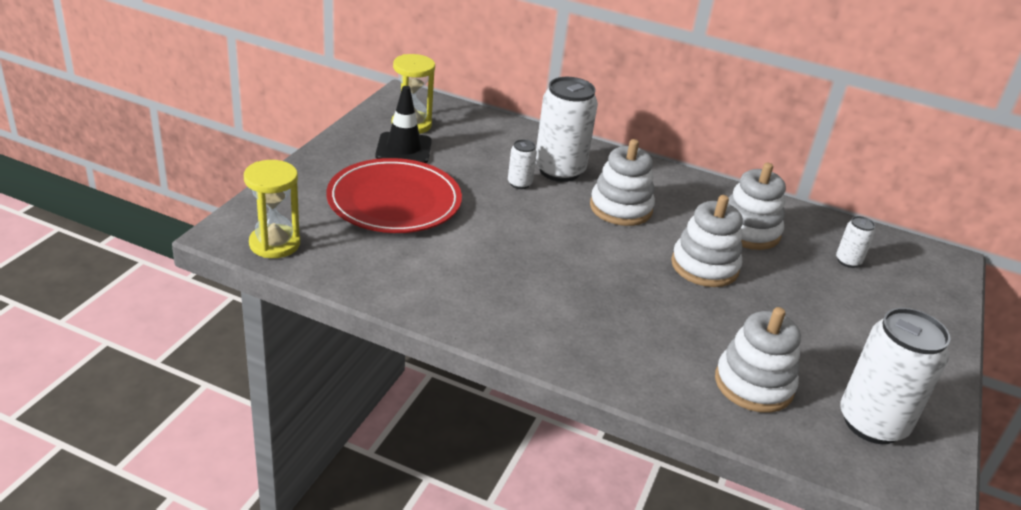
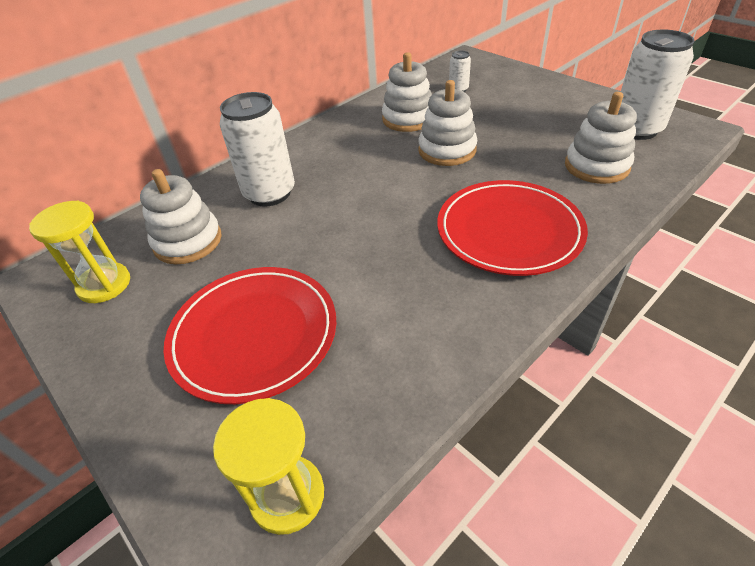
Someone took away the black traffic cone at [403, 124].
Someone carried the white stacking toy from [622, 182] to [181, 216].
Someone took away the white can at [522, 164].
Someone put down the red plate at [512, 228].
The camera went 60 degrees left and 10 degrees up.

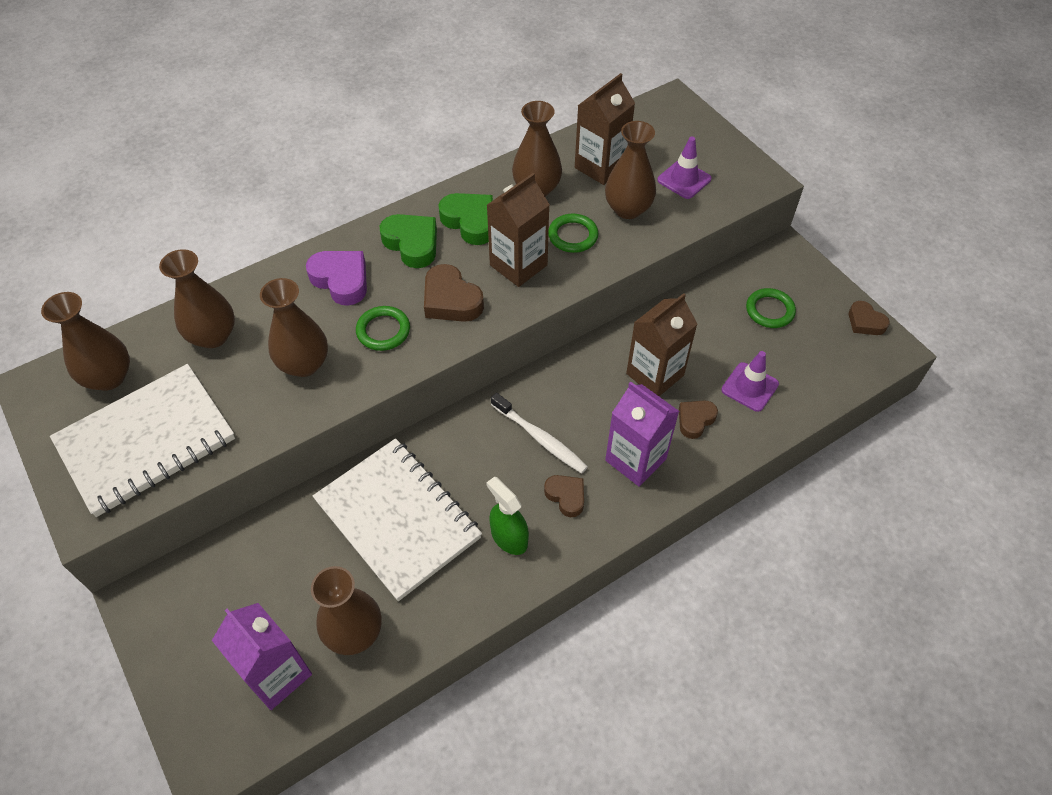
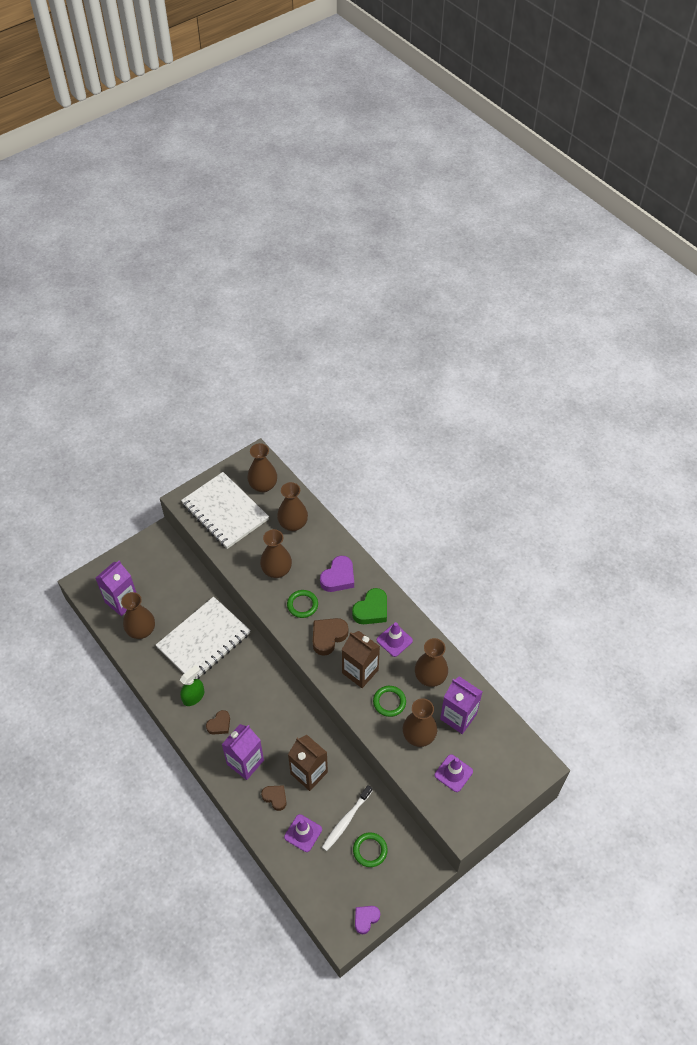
Someone repainted the brown carton at [605, 129], which became the purple carton at [461, 705].
Someone swapped the green heart at [465, 219] for the purple traffic cone at [395, 639].
Someone repainted the brown heart at [869, 318], which became the purple heart at [367, 920].
Someone carried the white toothbrush from [539, 433] to [347, 818].
The camera went 85 degrees right and 0 degrees up.

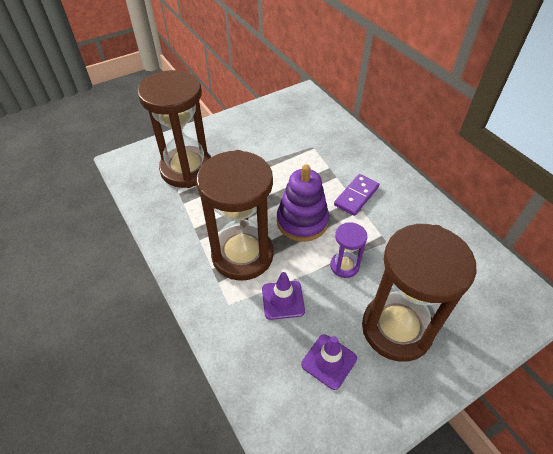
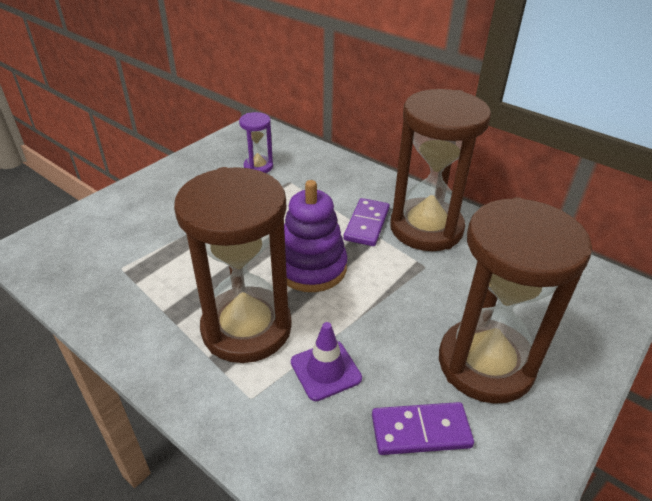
Someone carried the brown hourglass from [174, 129] to [440, 170].
Someone carried the purple hourglass from [348, 250] to [256, 142].
Someone swapped the purple traffic cone at [329, 362] for the purple domino at [423, 428].
The camera went 20 degrees left and 10 degrees down.

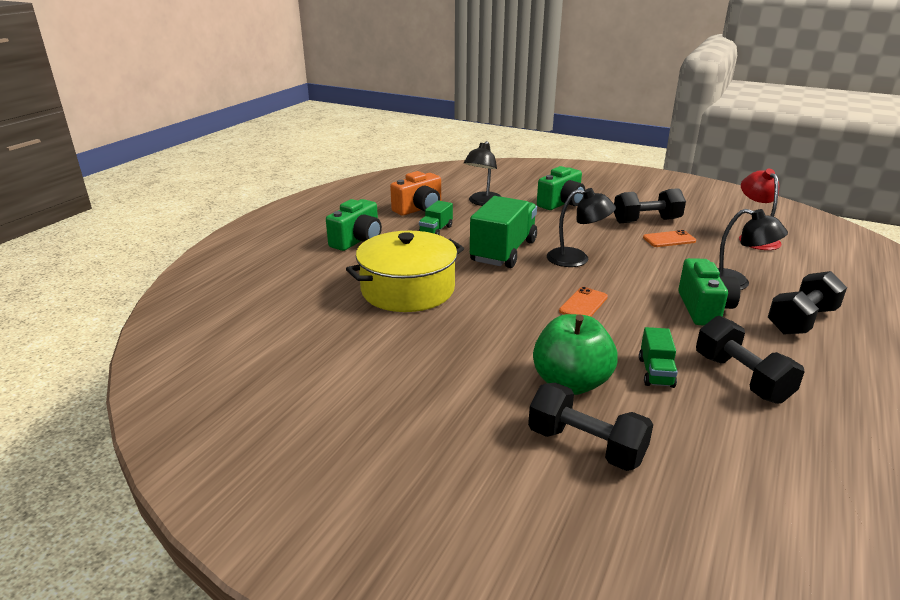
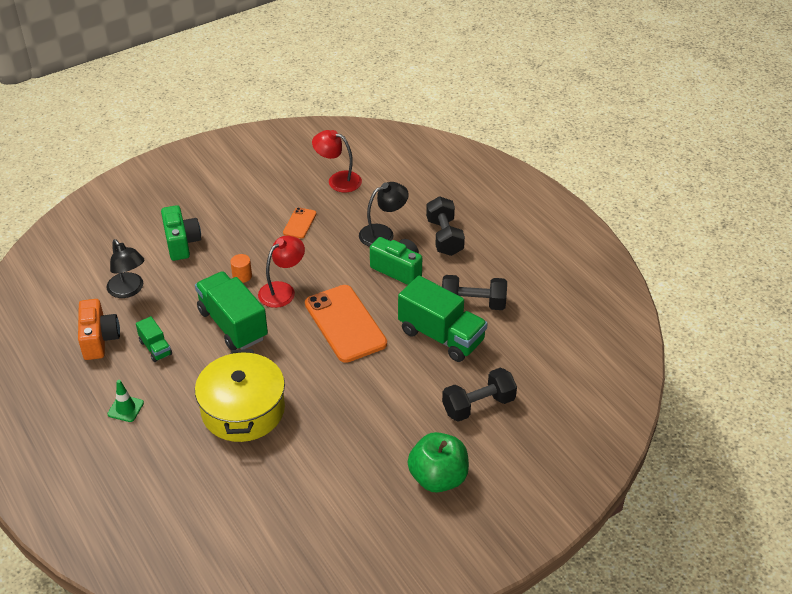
Someone repainted the black lamp at [581, 227], which became the red lamp at [281, 272].
Someone took away the black dumbbell at [650, 205].
Someone swapped the green camera at [354, 225] for the green traffic cone at [125, 401].
Someone scaled the orange phone at [583, 302] by 2.10.
Someone carried the green apple from [575, 354] to [438, 462].
Someone scaled the green truck at [658, 357] by 2.04.
Someone put down the orange cylinder at [241, 268].
The camera went 60 degrees left and 15 degrees up.

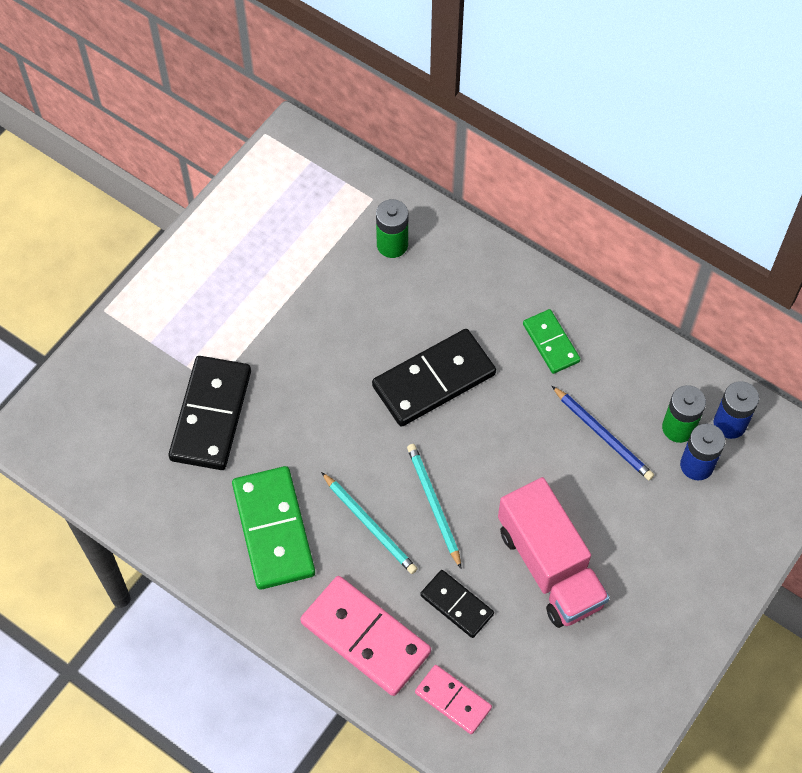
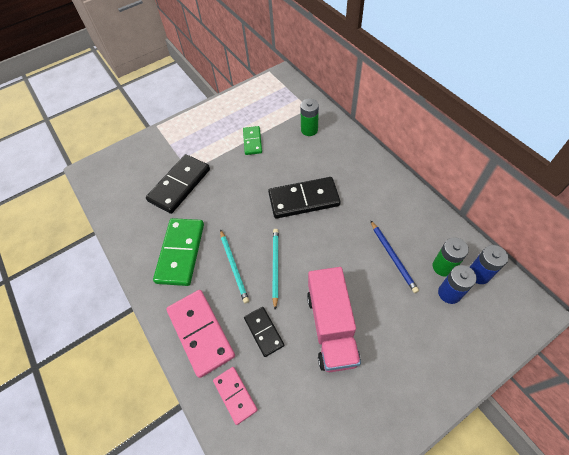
Someone carried the green domino from [551, 341] to [252, 140].
The camera went 25 degrees right and 5 degrees down.

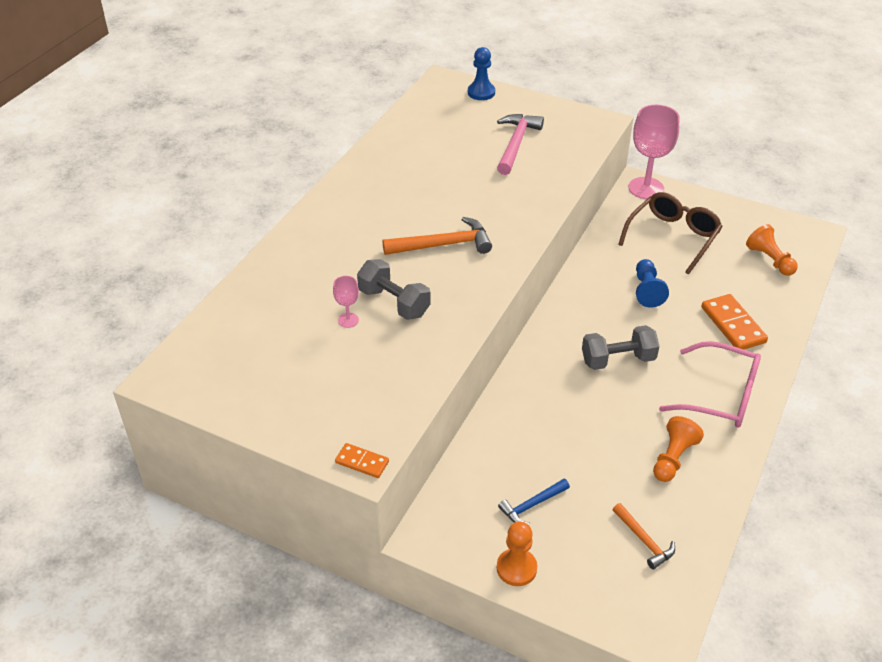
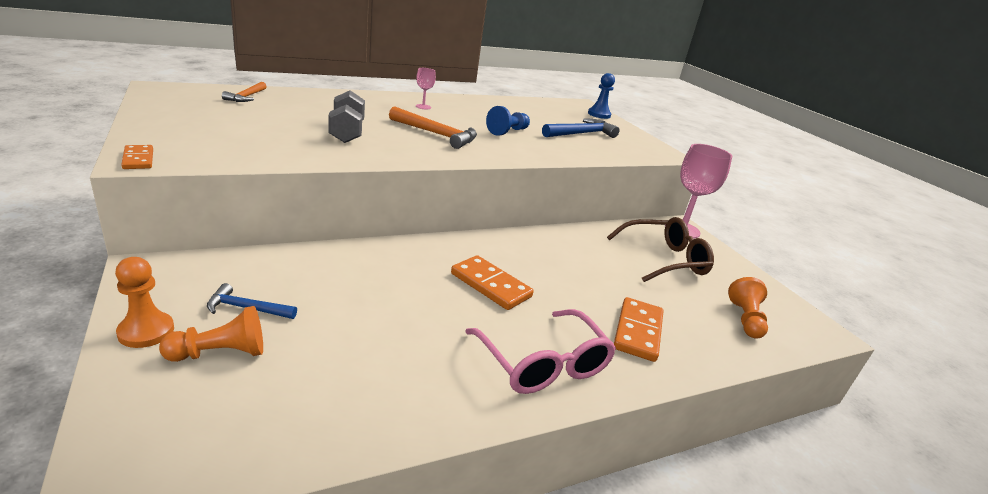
Someone repainted the pink hammer at [520, 144], which became the blue hammer at [581, 128].
Someone carried the blue pawn from [652, 283] to [508, 120].
Someone carried the pink goblet from [346, 302] to [426, 89].
Someone swapped the grey dumbbell at [620, 347] for the orange domino at [492, 282].
Someone carried the orange pawn from [678, 449] to [211, 334].
Someone carried the orange hammer from [644, 536] to [244, 92].
The camera went 35 degrees right and 15 degrees down.

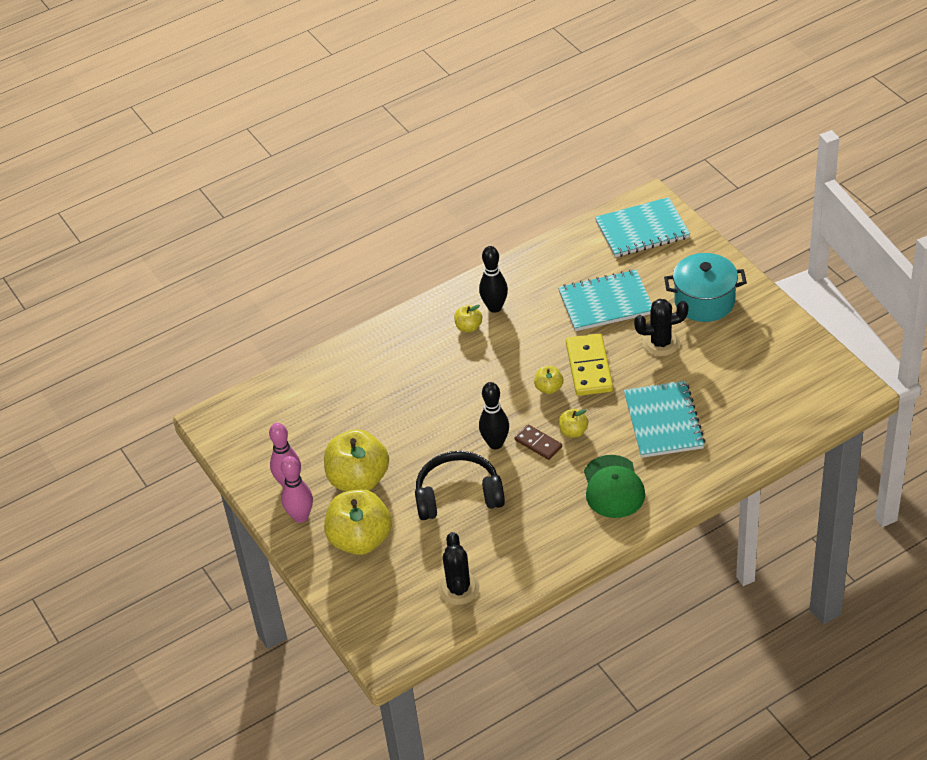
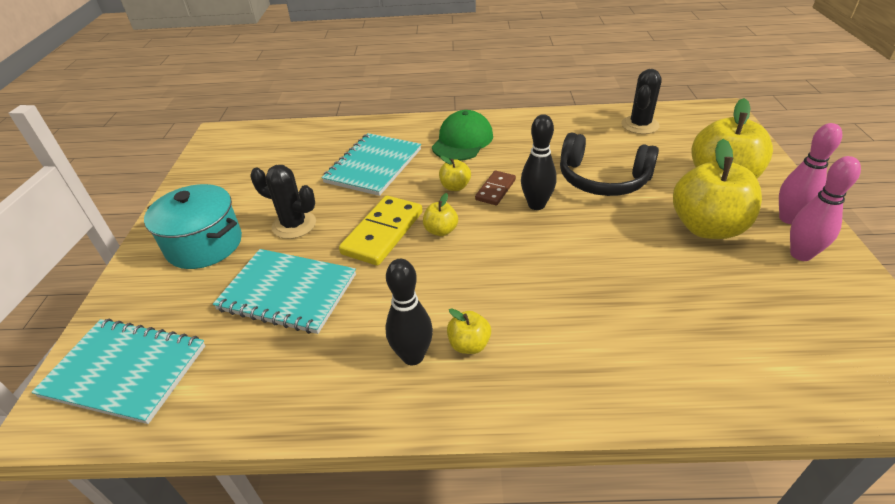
Someone rotated the brown domino at [538, 442] by 45 degrees clockwise.
The camera went 150 degrees left and 5 degrees down.

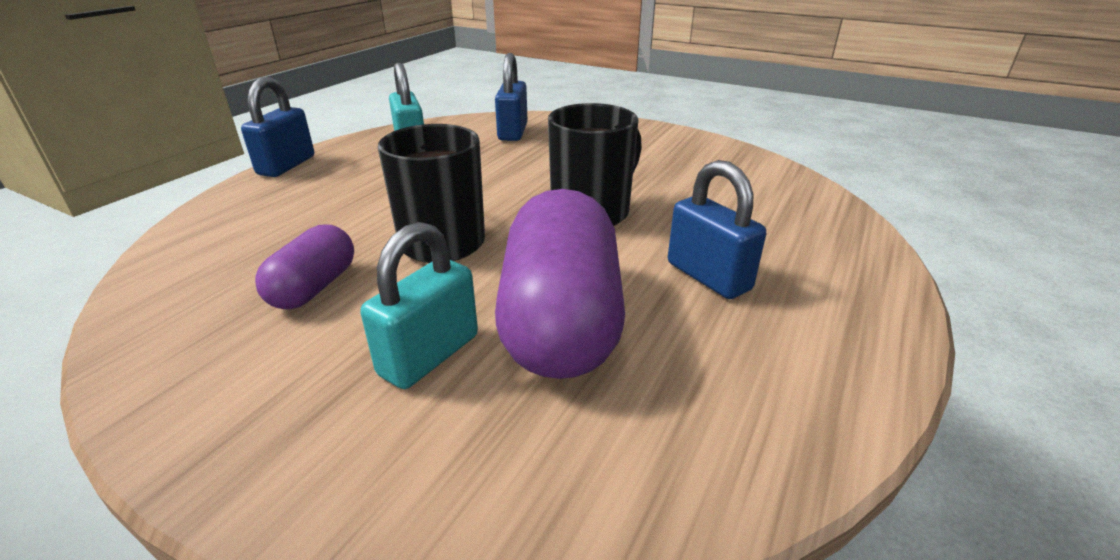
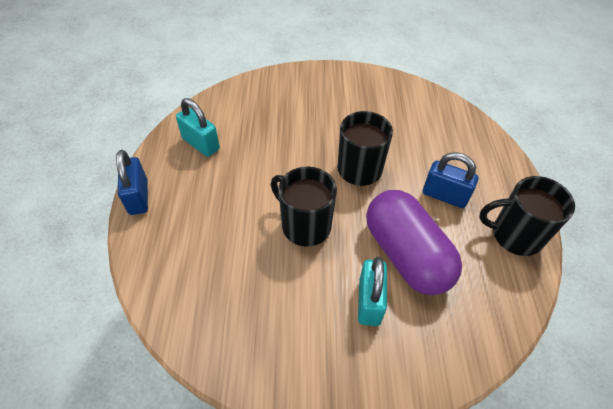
Someone took away the blue padlock at [511, 97].
Someone took away the purple capsule at [304, 267].
Someone put down the black mug at [527, 216].
The camera went 30 degrees left and 20 degrees up.

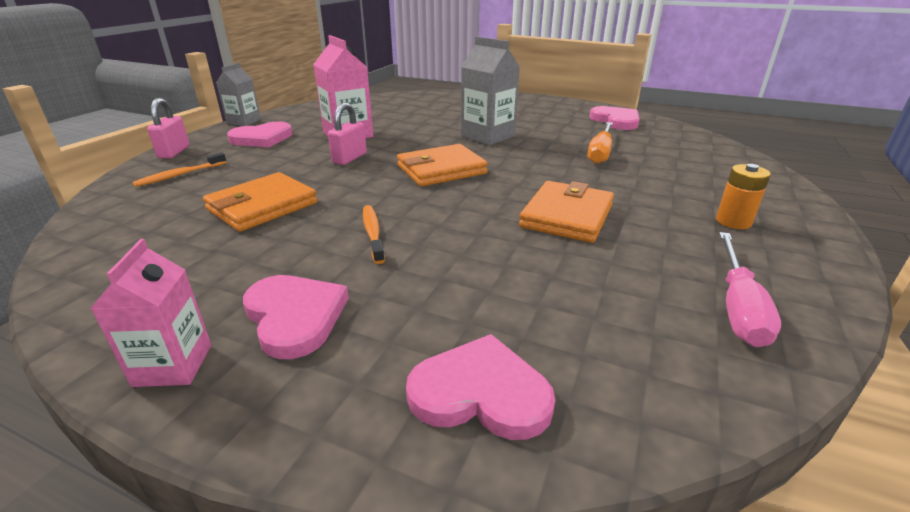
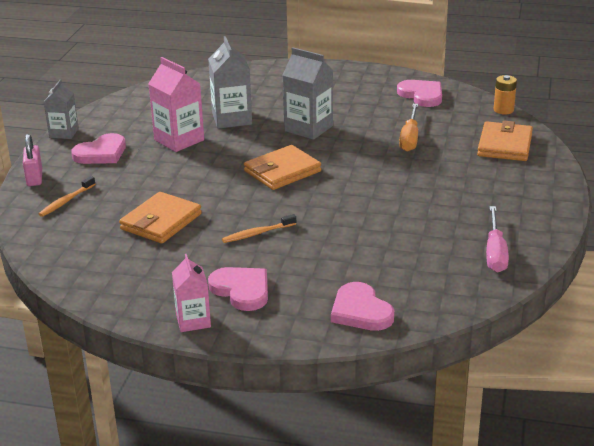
Someone took away the pink padlock at [347, 134].
Someone carried the orange battery from [743, 196] to [505, 94].
Someone carried the orange wallet from [566, 212] to [505, 141].
Someone rotated the orange toothbrush at [374, 234] by 90 degrees counterclockwise.
Someone rotated the pink heart at [480, 387] by 120 degrees counterclockwise.
Someone put down the grey carton at [230, 82].
The camera went 10 degrees left and 0 degrees up.

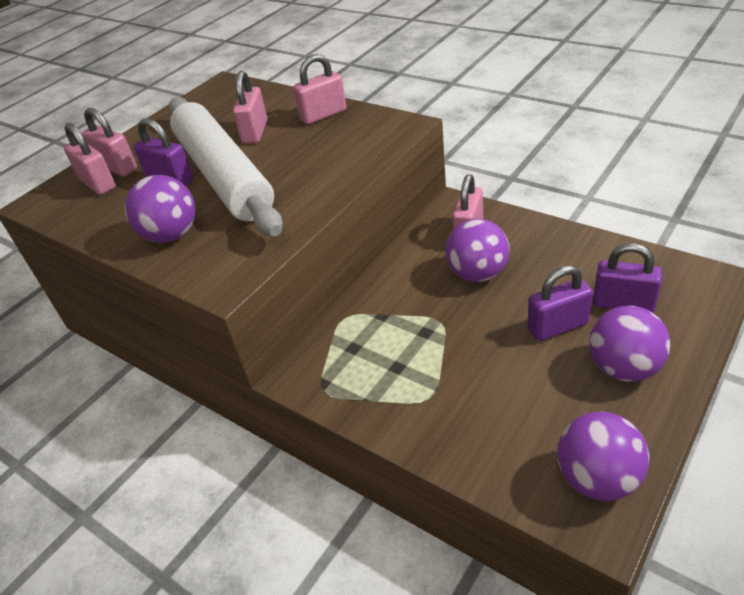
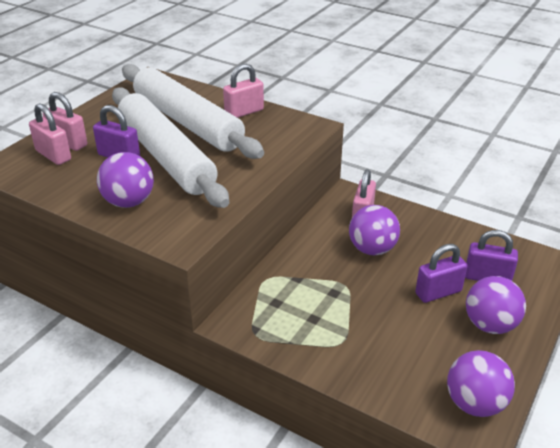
Someone swapped the pink padlock at [250, 107] for the white rolling pin at [193, 111].
The camera went 10 degrees left and 5 degrees down.

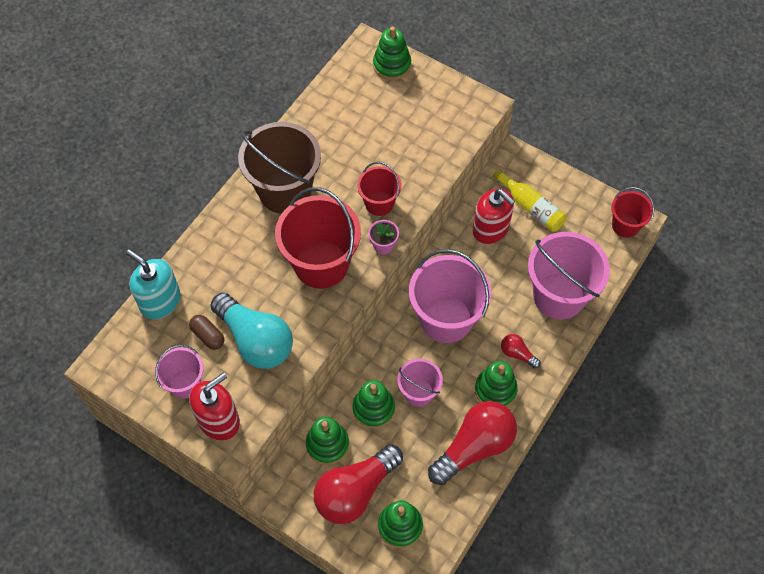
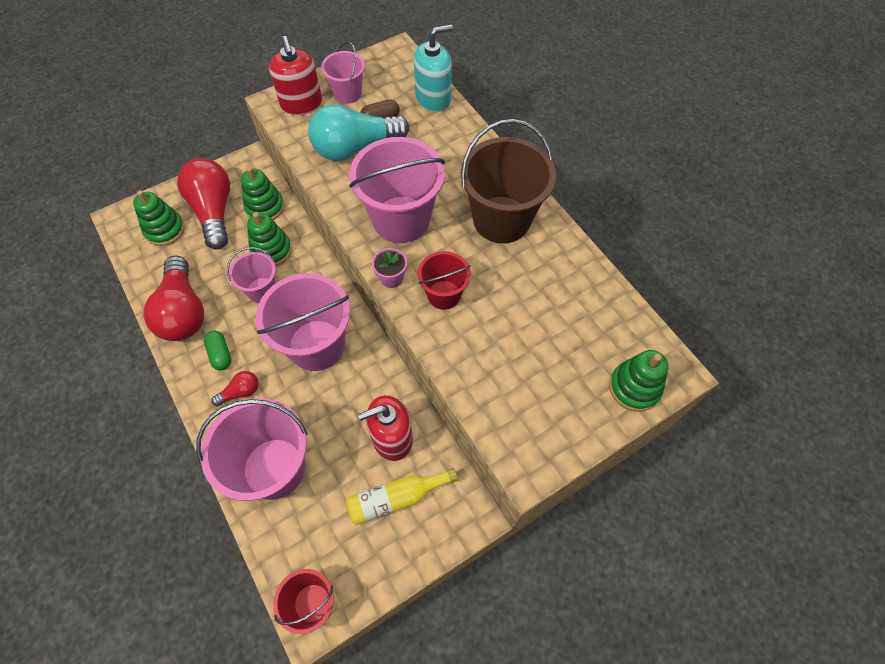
Someone repainted the red bucket at [318, 238], which became the pink bucket at [397, 190].
Someone swapped the green stacking toy at [496, 384] for the green capsule at [217, 350].
The camera went 115 degrees right and 0 degrees up.

